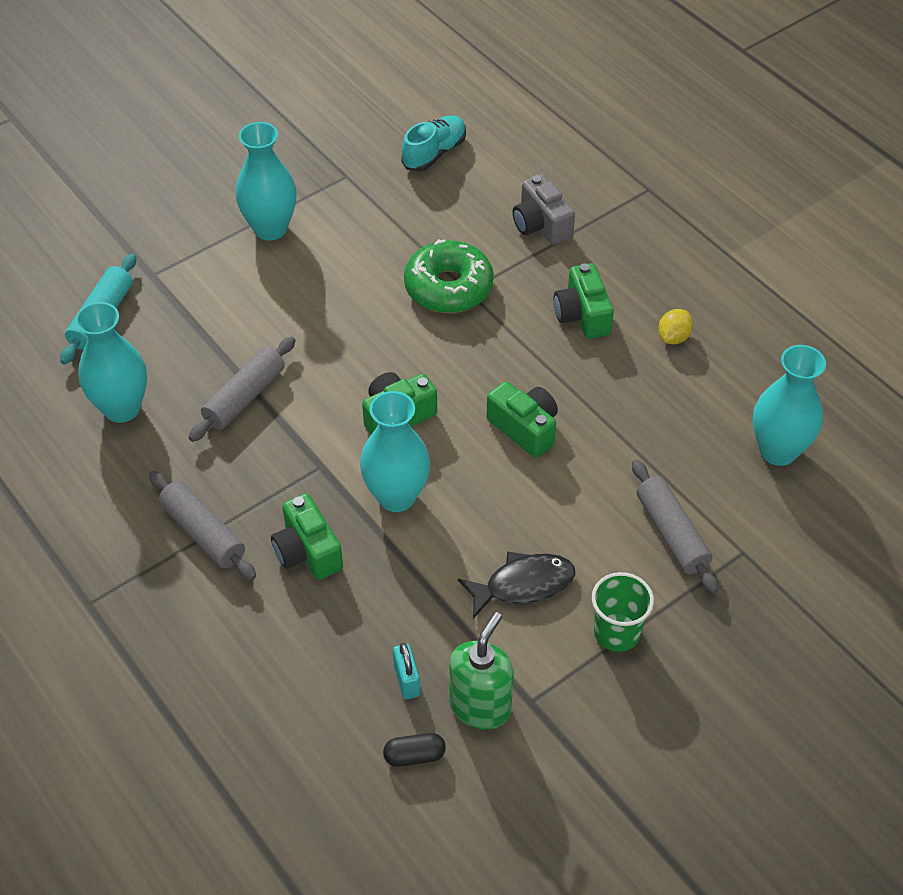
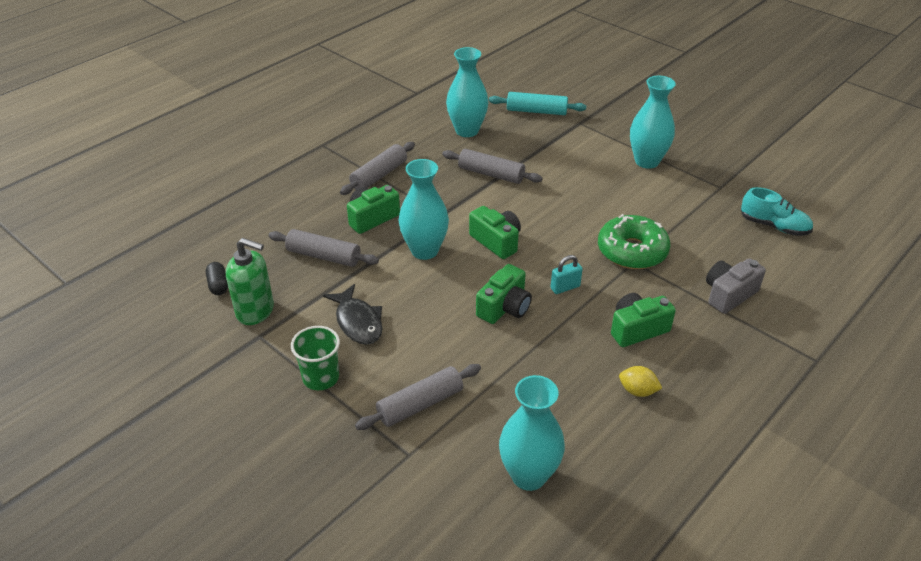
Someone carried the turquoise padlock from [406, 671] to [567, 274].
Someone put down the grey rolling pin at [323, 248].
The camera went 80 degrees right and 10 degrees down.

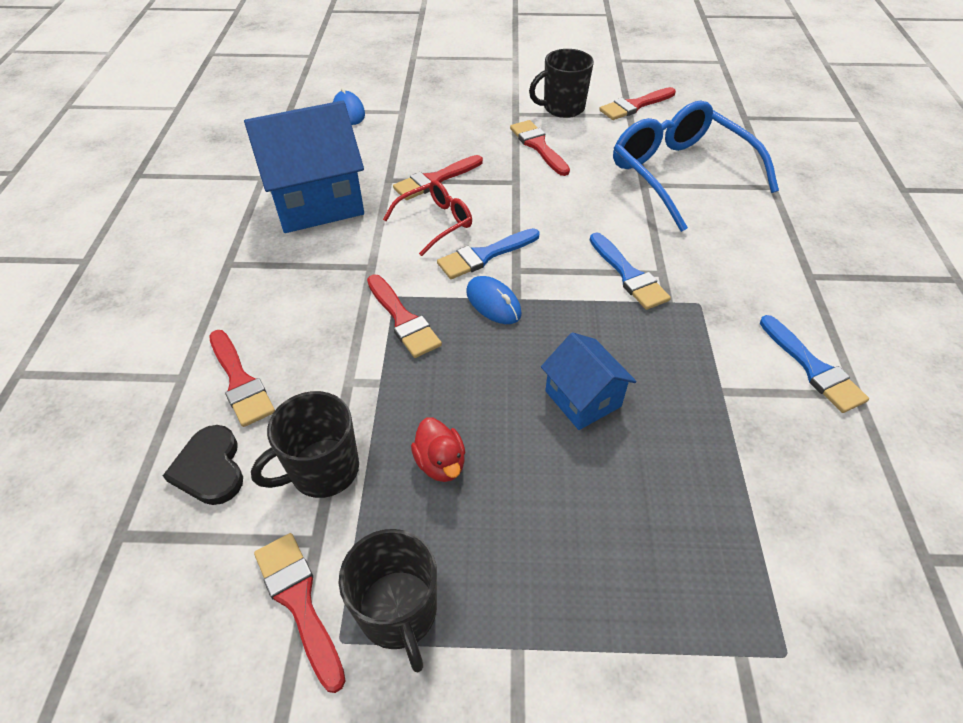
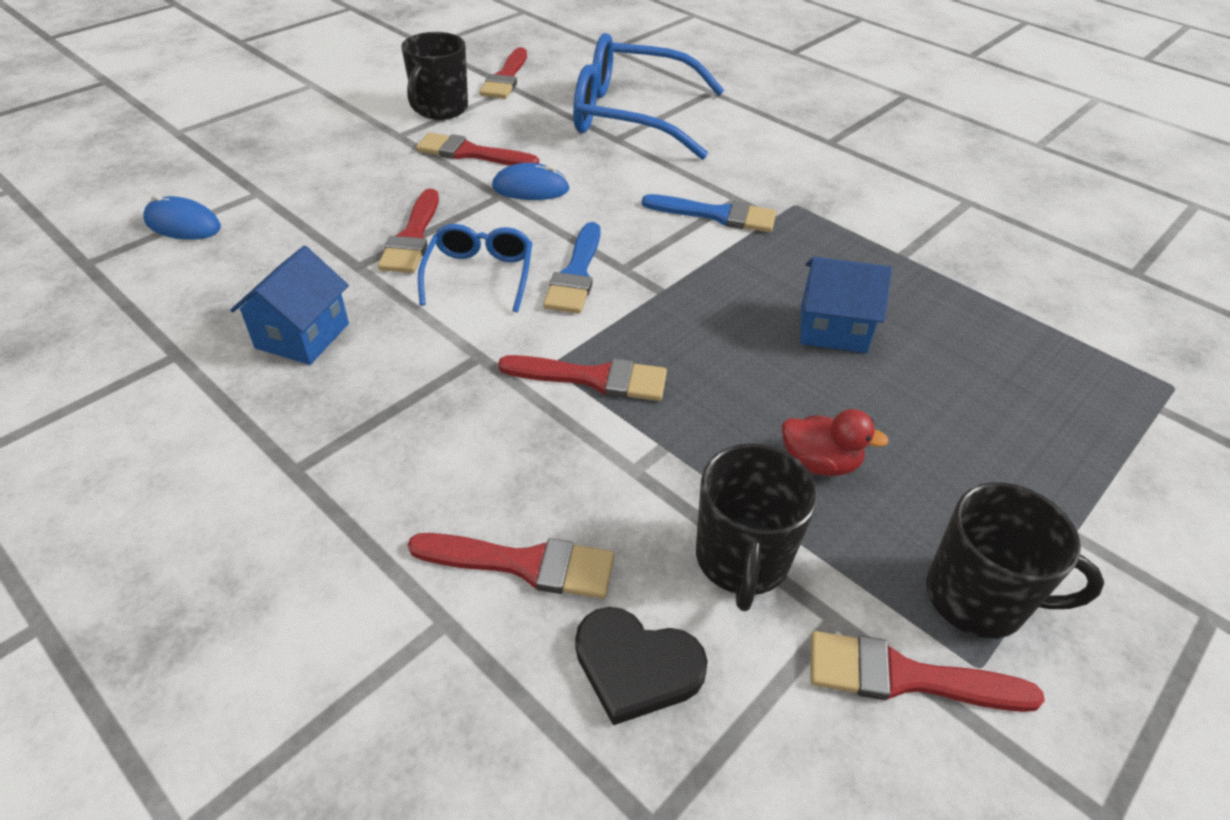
Someone scaled the blue house at [304, 167] by 0.54.
Someone repainted the red glasses at [427, 218], which became the blue glasses at [475, 268].
Someone carried the blue mouse from [494, 300] to [531, 181].
Someone took away the blue brush at [814, 364].
The camera went 50 degrees left and 5 degrees down.

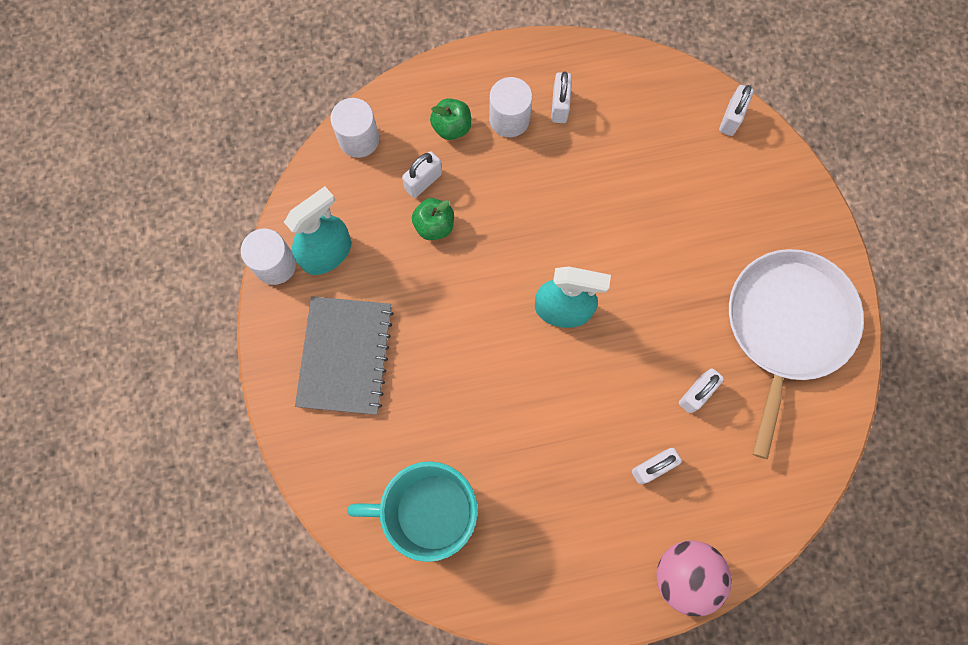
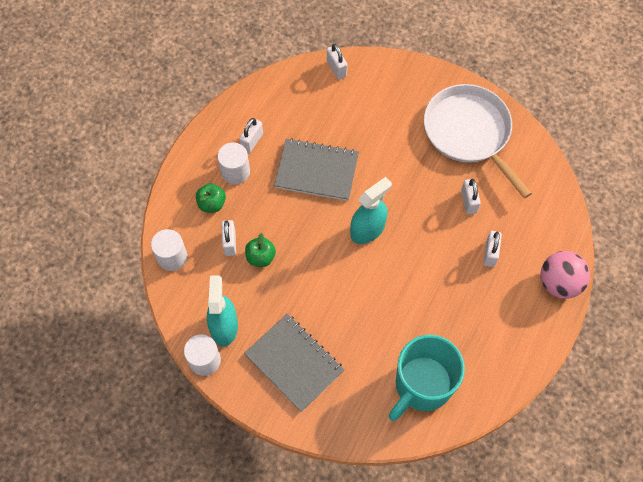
Someone rotated the white padlock at [561, 97] by 75 degrees clockwise.
Someone put down the grey notebook at [316, 169].
The camera went 50 degrees left and 10 degrees down.

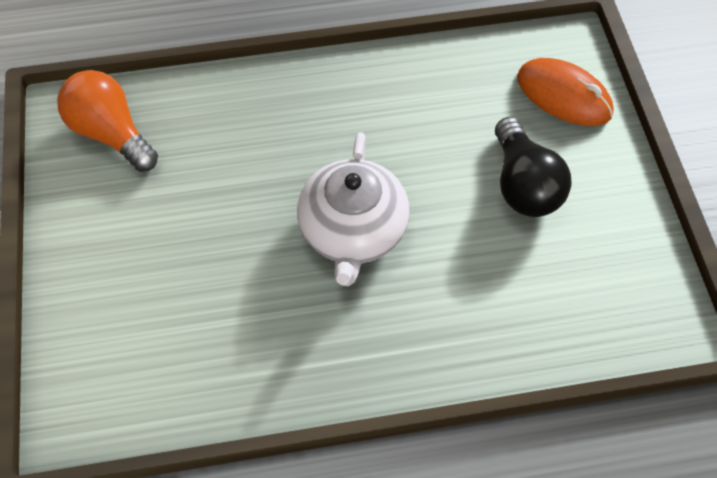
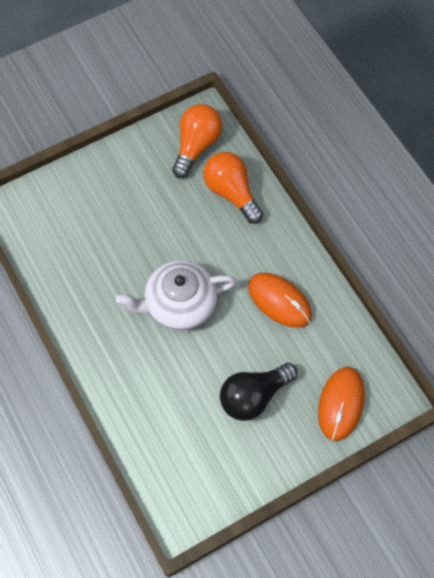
Someone put down the orange light bulb at [233, 188].
Someone put down the orange mouse at [280, 300].
The camera went 70 degrees right and 5 degrees up.

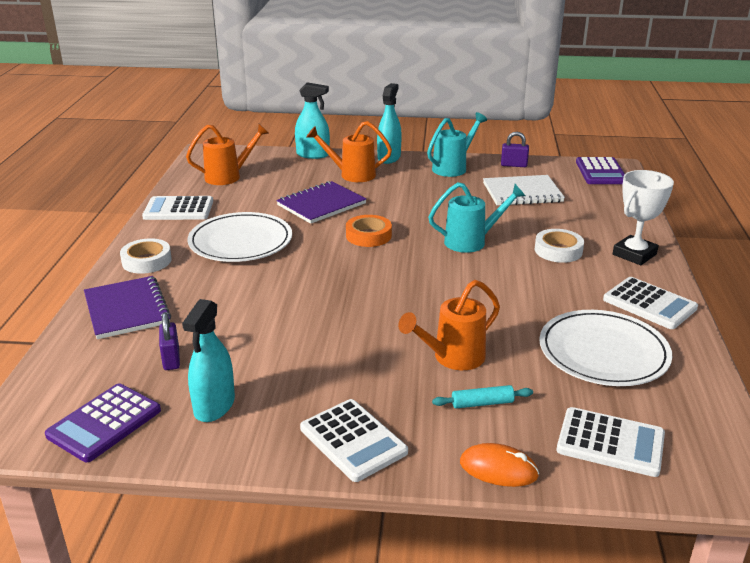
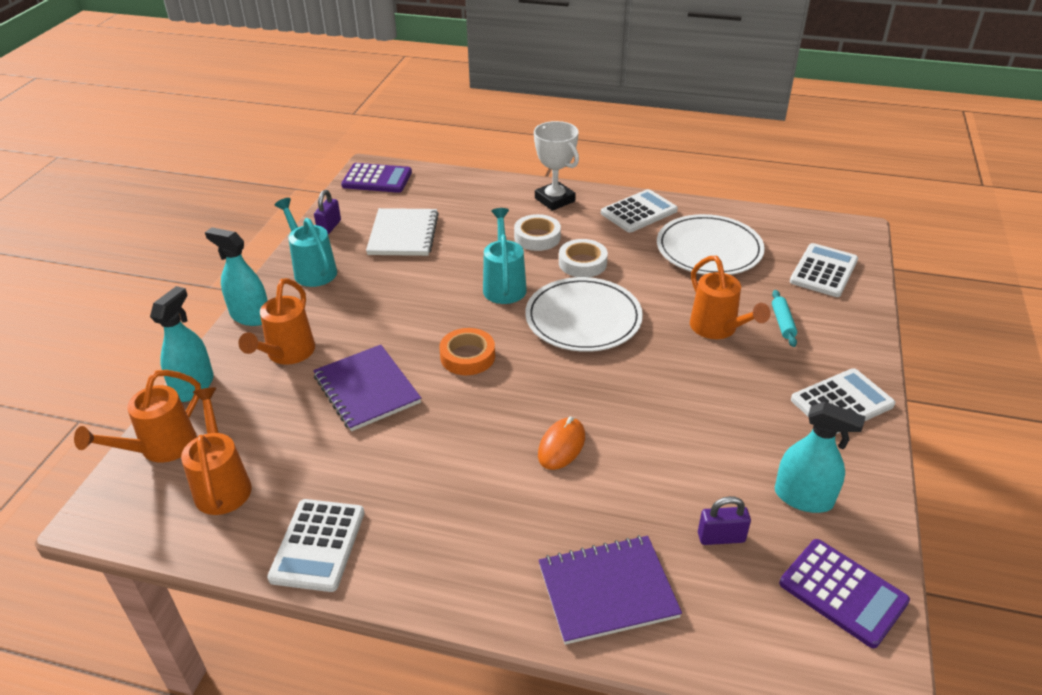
Someone carried the white plate from [239, 237] to [584, 314].
Someone carried the white tape from [146, 256] to [583, 258].
Someone carried the orange mouse from [499, 465] to [561, 443].
Someone put down the orange watering can at [137, 416].
The camera went 80 degrees left and 10 degrees up.

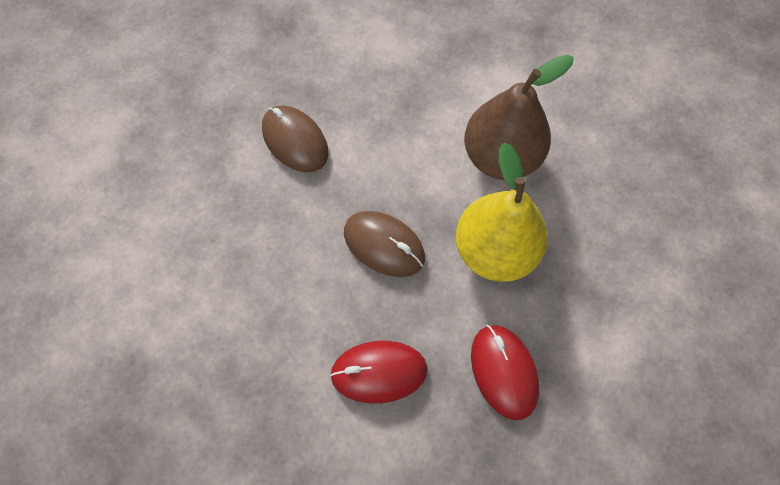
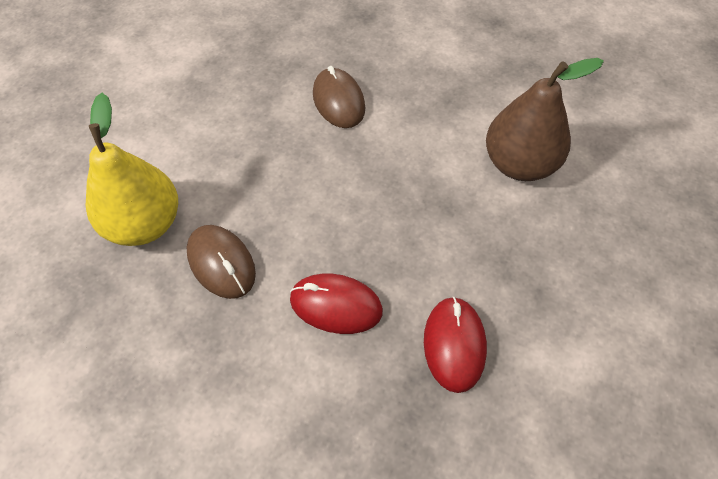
Someone carried the yellow pear from [502, 212] to [132, 169].
Someone carried the brown mouse from [384, 244] to [221, 262].
The camera went 20 degrees right and 10 degrees down.

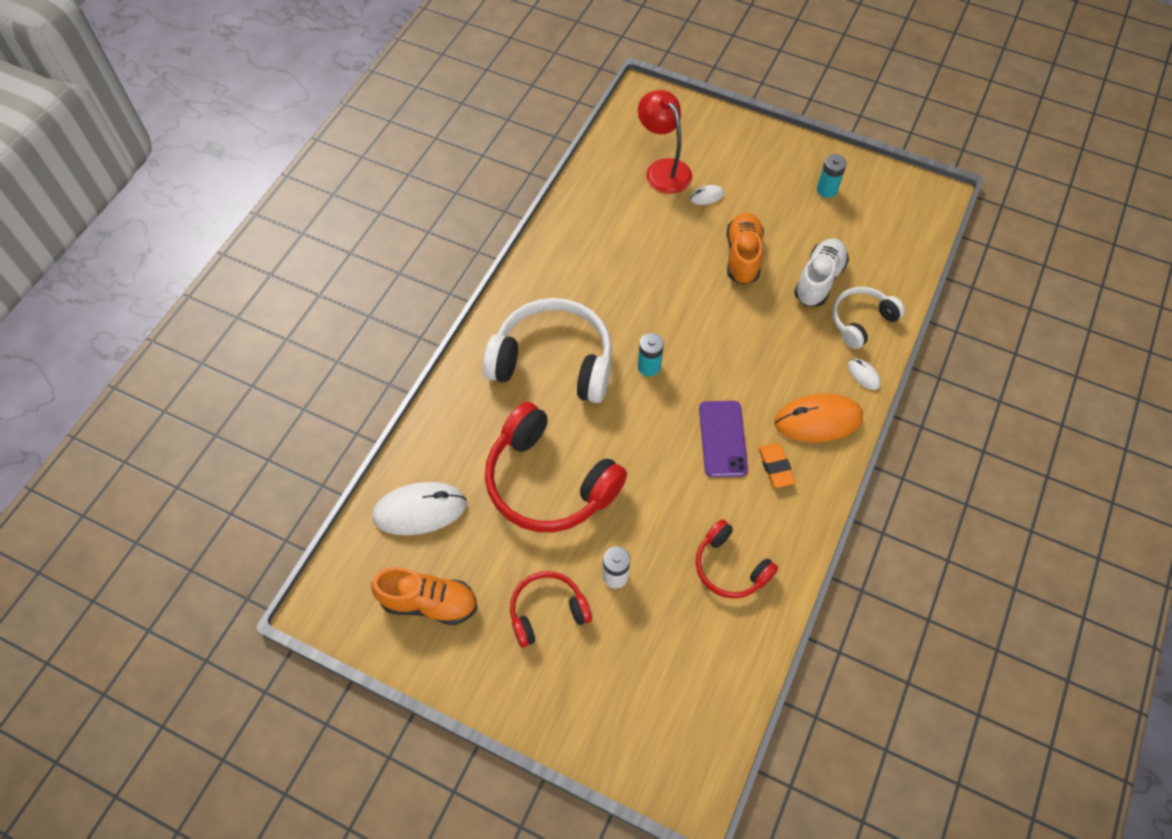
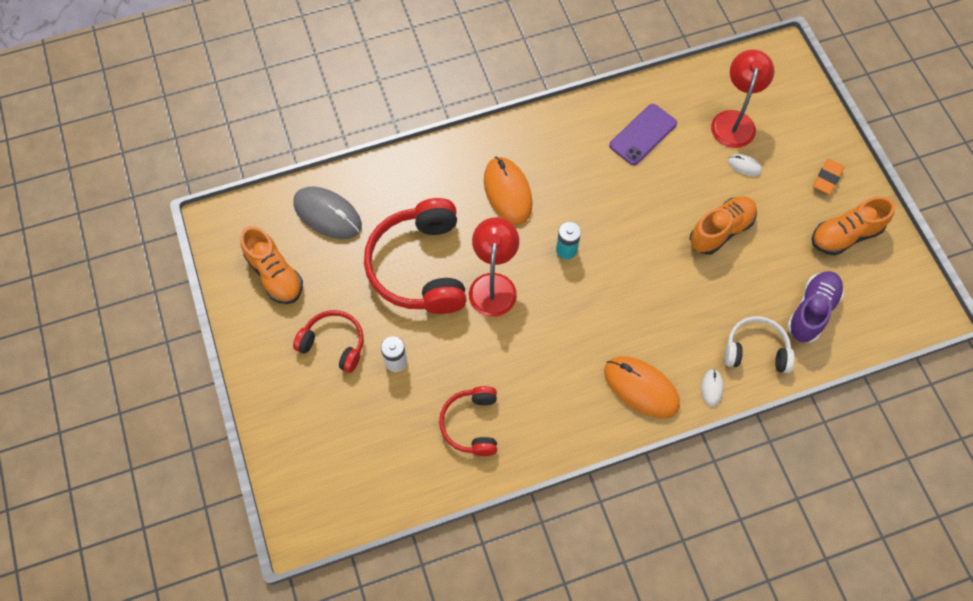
Someone swapped the turquoise battery at [832, 176] for the orange shoe at [853, 226].
Someone took away the white shoe at [821, 272].
Someone swapped the white headphones at [547, 350] for the orange mouse at [508, 191].
Someone carried the purple phone from [723, 439] to [643, 134].
Someone carried the orange eraser from [776, 465] to [828, 176].
Someone repainted the white mouse at [419, 508], which became the grey mouse at [327, 213].
Someone put down the red lamp at [494, 267].
Someone put down the purple shoe at [815, 307].
The camera went 45 degrees right and 5 degrees up.

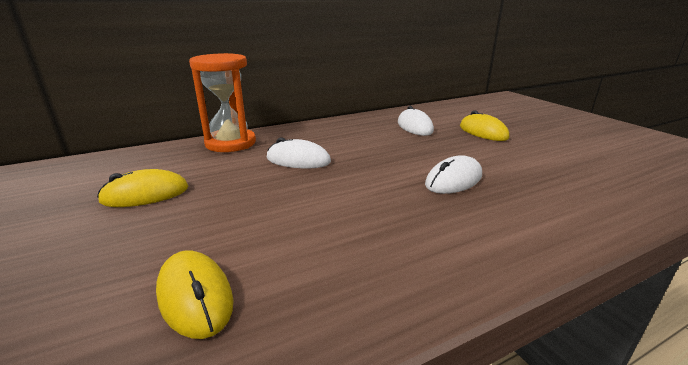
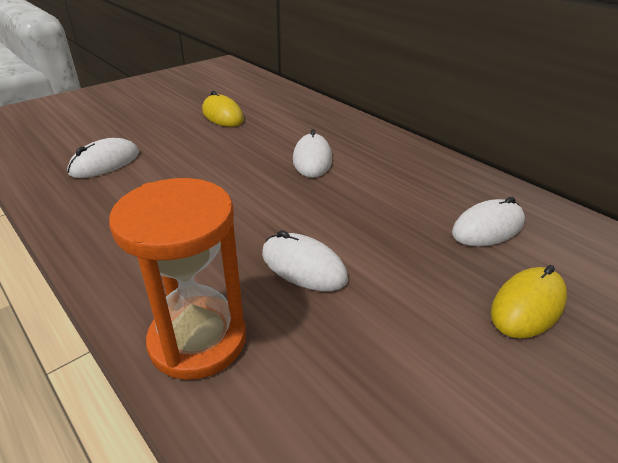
Someone carried the orange hourglass from [222, 102] to [177, 279].
Someone repainted the yellow mouse at [194, 294], which became the white mouse at [103, 158].
The camera went 75 degrees right and 10 degrees up.

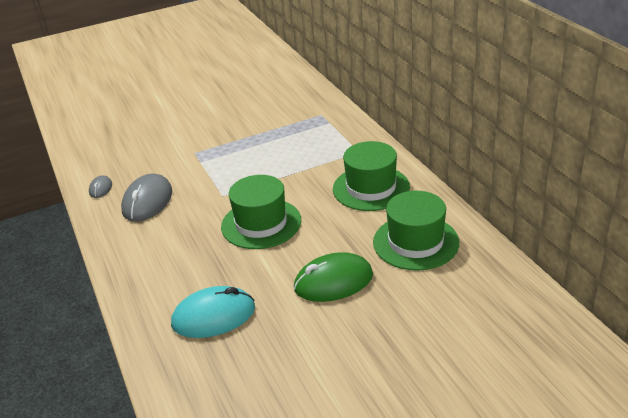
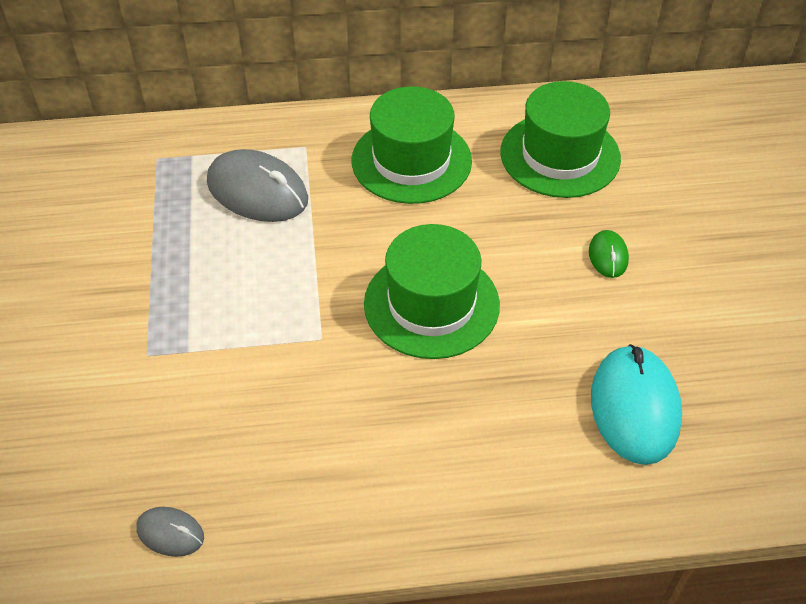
Someone carried the grey mouse from [146, 197] to [257, 185].
Someone scaled the green mouse at [333, 277] by 0.49.
The camera went 75 degrees left and 15 degrees up.

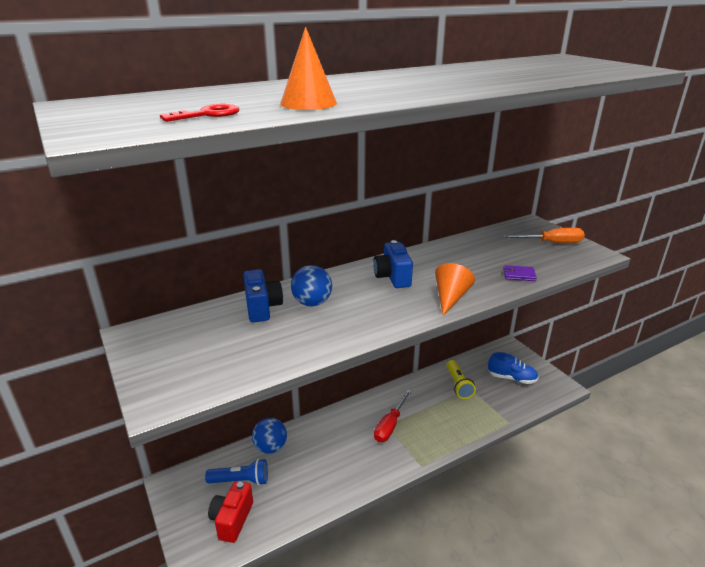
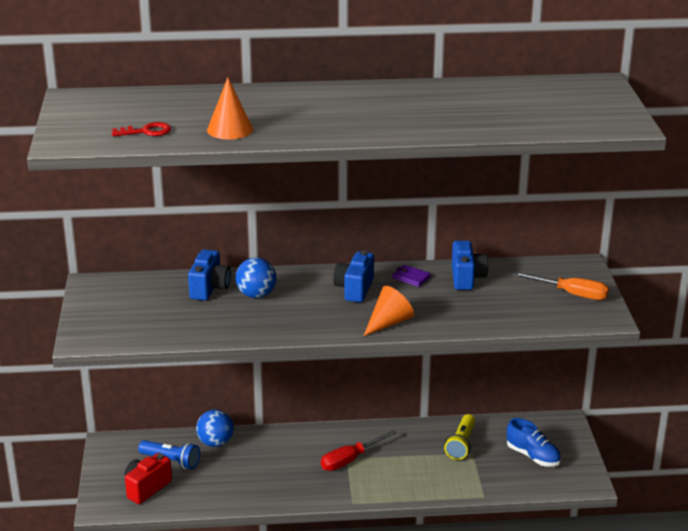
Someone carried the purple wallet from [520, 273] to [411, 276].
Someone put down the blue camera at [470, 265].
The camera went 25 degrees right and 0 degrees up.

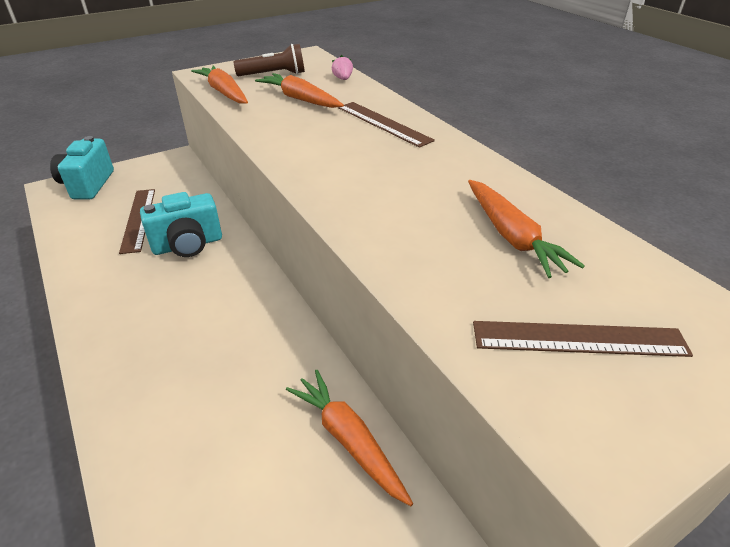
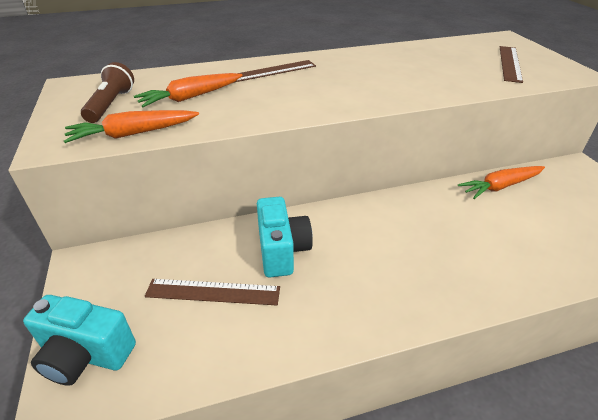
Someone took away the pink strawberry at [342, 67].
Someone took away the orange carrot at [526, 229].
The camera went 75 degrees left and 0 degrees up.

